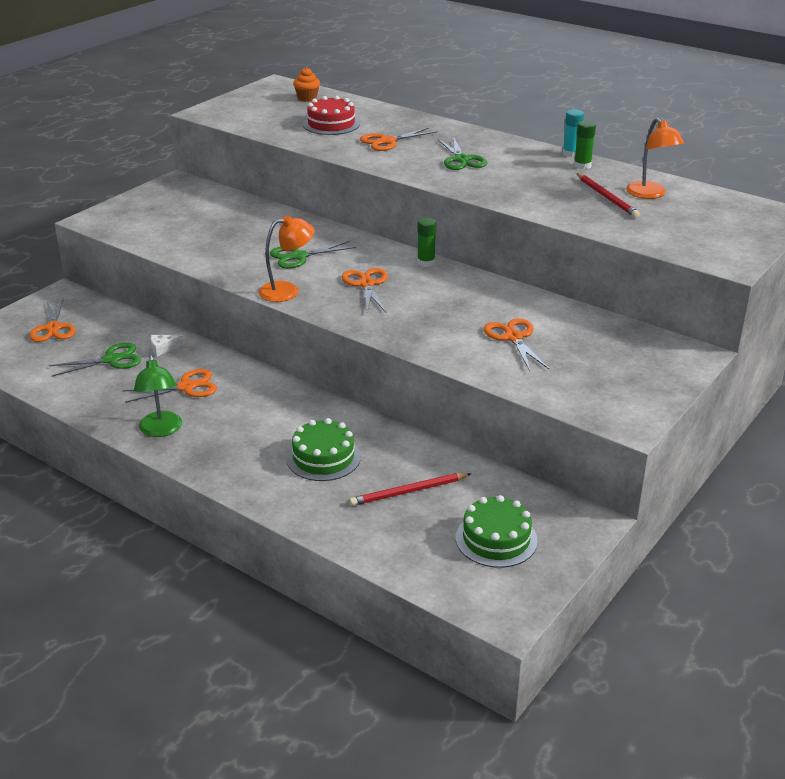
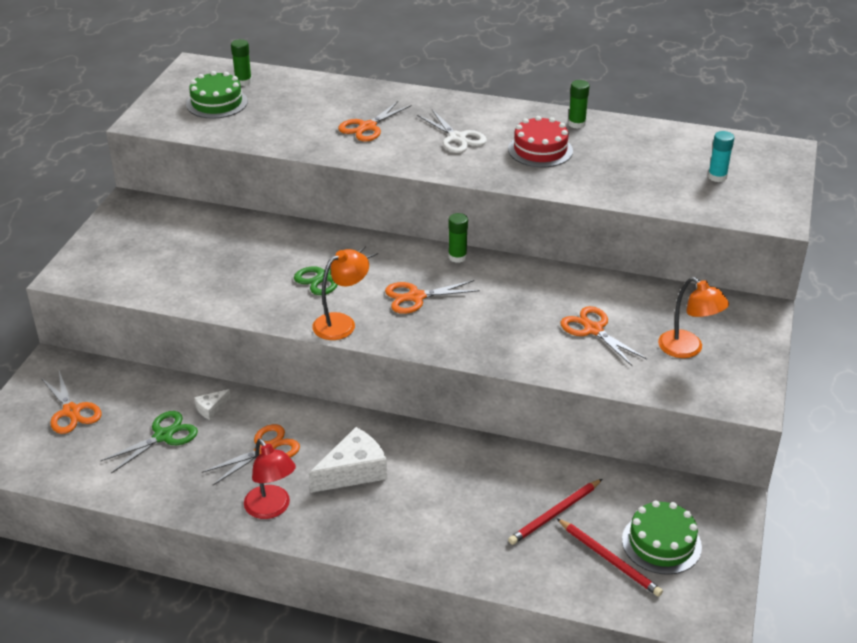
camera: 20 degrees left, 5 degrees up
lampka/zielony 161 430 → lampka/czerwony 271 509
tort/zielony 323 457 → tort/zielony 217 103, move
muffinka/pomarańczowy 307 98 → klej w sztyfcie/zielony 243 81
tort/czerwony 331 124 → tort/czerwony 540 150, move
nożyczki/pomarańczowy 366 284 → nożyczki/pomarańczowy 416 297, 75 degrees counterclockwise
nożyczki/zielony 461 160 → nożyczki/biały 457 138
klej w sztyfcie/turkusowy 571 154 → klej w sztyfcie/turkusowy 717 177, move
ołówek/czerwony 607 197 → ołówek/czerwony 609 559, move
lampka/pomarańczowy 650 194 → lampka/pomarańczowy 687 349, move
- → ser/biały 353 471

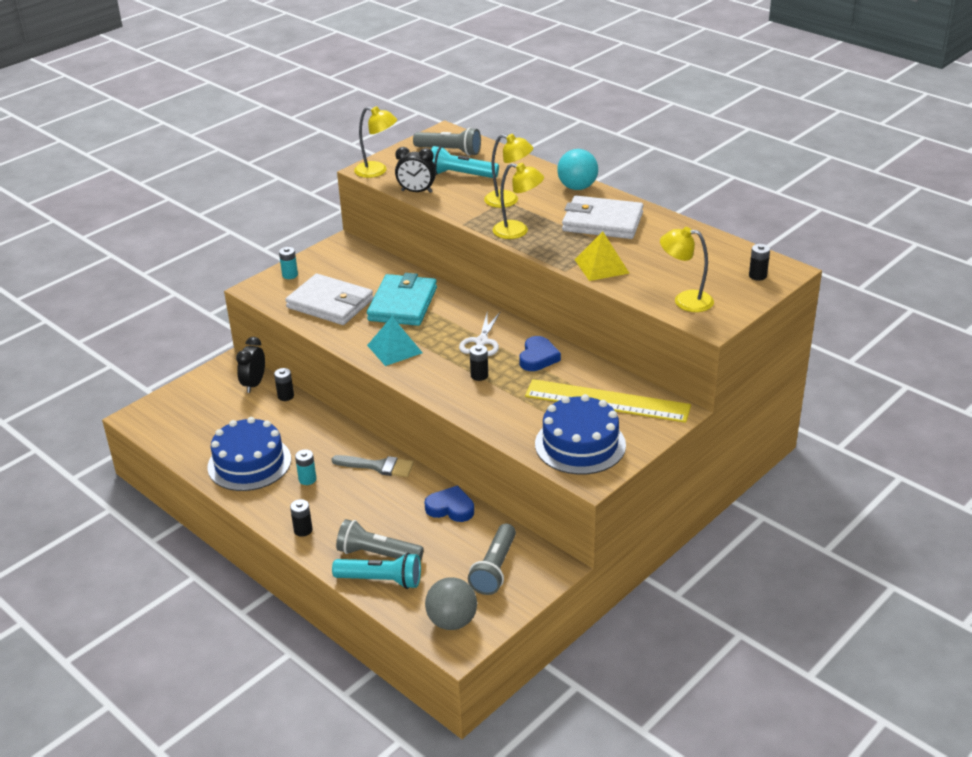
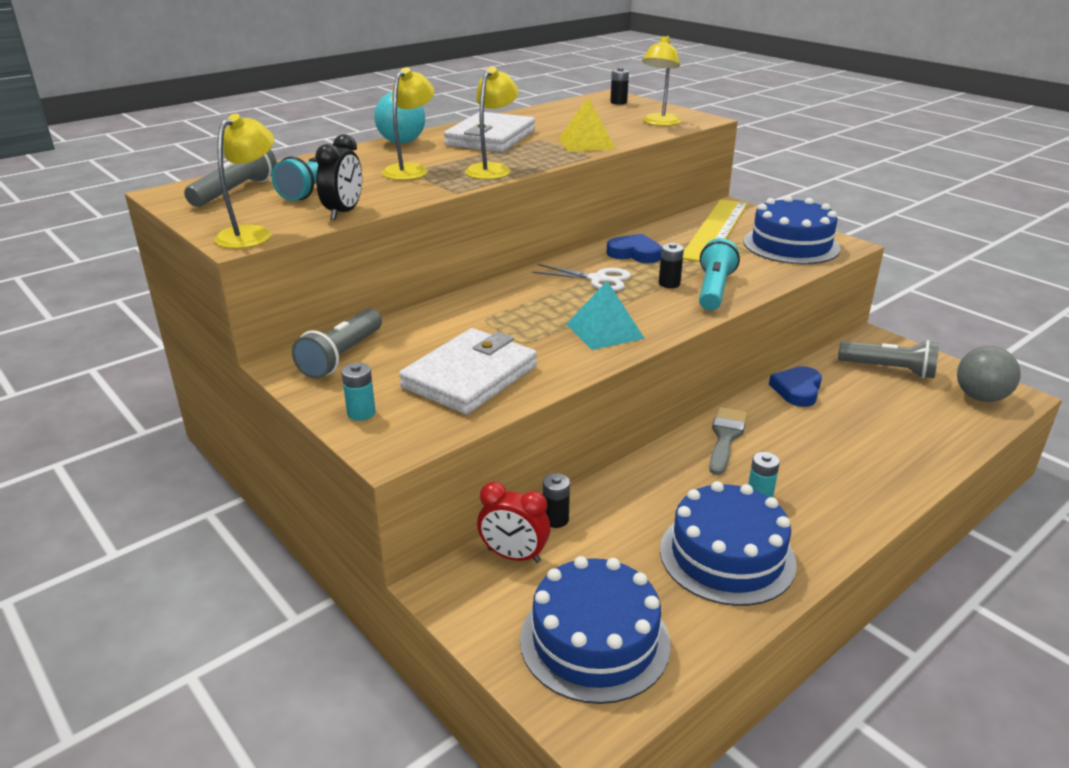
camera: 85 degrees left, 5 degrees down
budzik/czarny 254 384 → budzik/czerwony 514 556
bateria/czarny 303 530 → -
latarka/turkusowy 381 580 → latarka/turkusowy 714 290, move
latarka/szary 377 554 → latarka/szary 342 356, move
portfel/turkusowy 402 304 → -
- → tort/niebieski 594 640

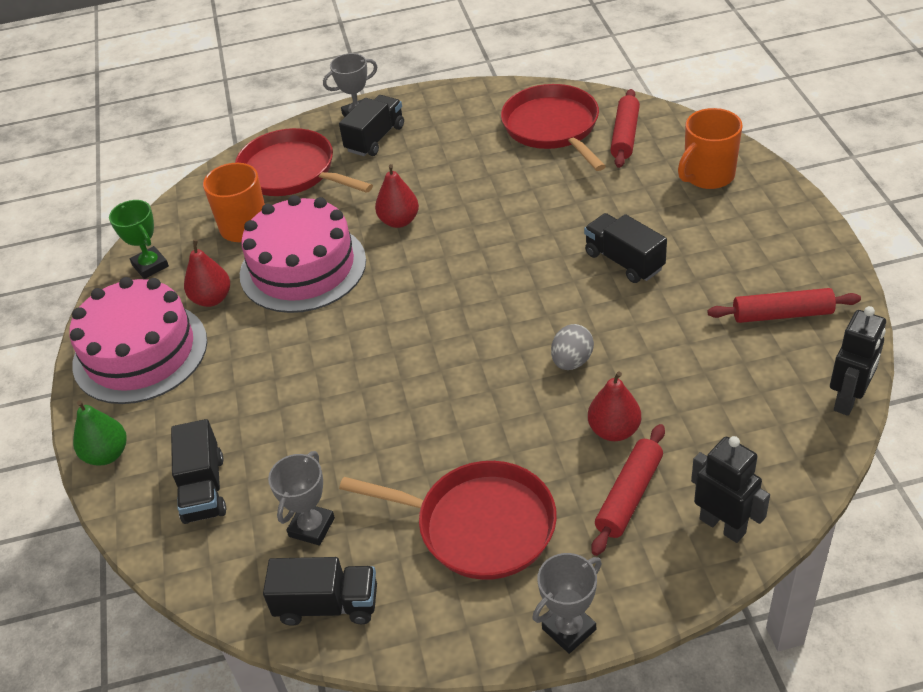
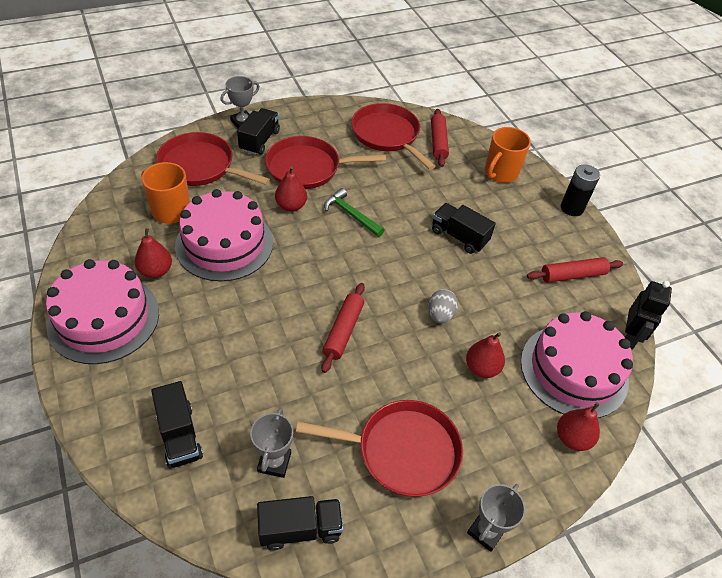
camera: 20 degrees left, 5 degrees up
gruszka/zielony 107 454 → -
puchar/zielony 150 266 → -
wałek do ciasta/czerwony 629 495 → wałek do ciasta/czerwony 343 331, move
robot/czarny 722 525 → gruszka/czerwony 572 438
- → patelnia/czerwony 307 168
- → młotek/zielony 351 214
- → tort/różowy 574 370
- → bateria/czarny 571 208

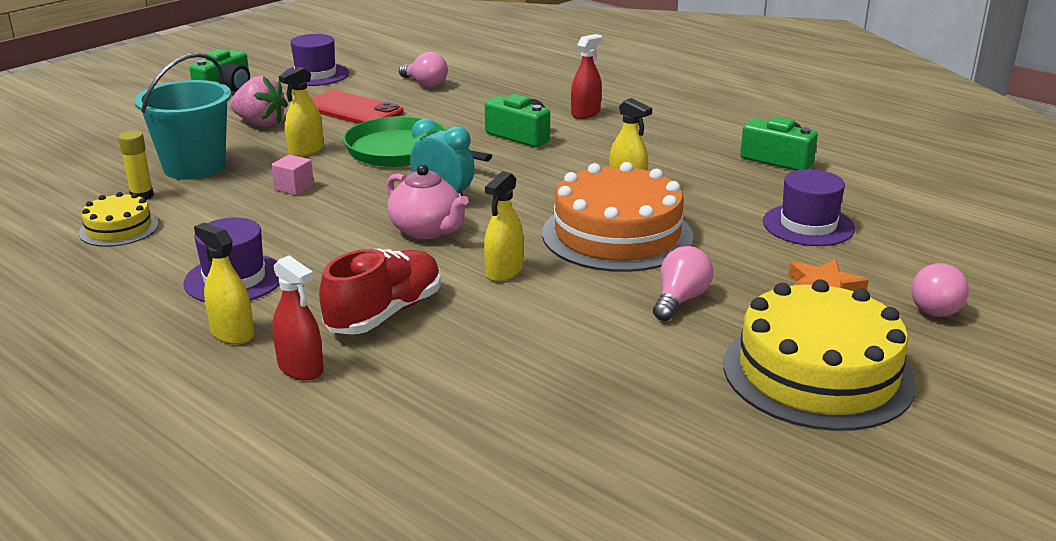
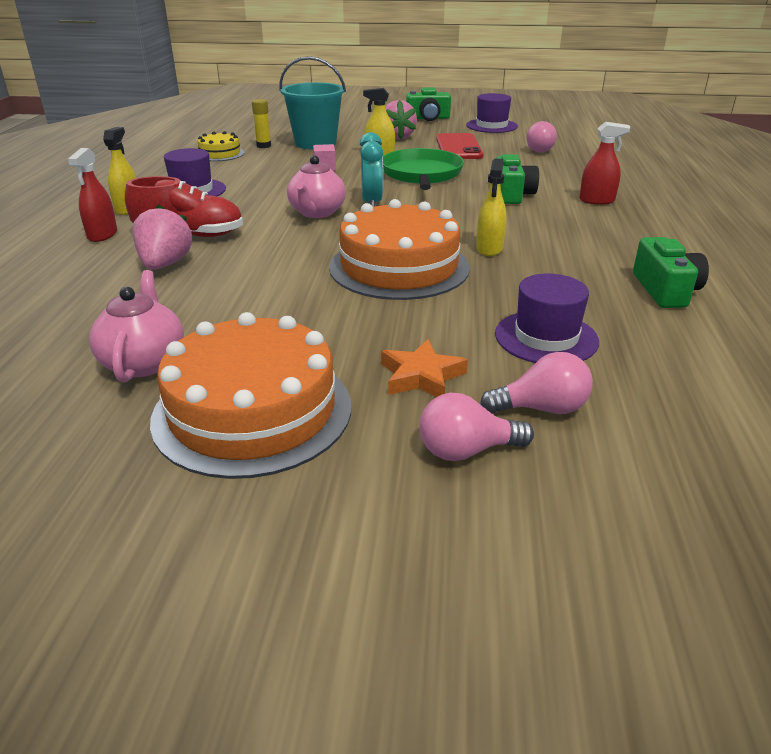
camera: 55 degrees right, 5 degrees up
spryskiwacz/żółty 504 271 → -
żarówka/różowy 680 300 → żarówka/różowy 541 408, move
tort/żółty 817 373 → tort/pomarańczowy 252 411
- → imbryk/różowy 144 362
- → truskawka/różowy 165 264

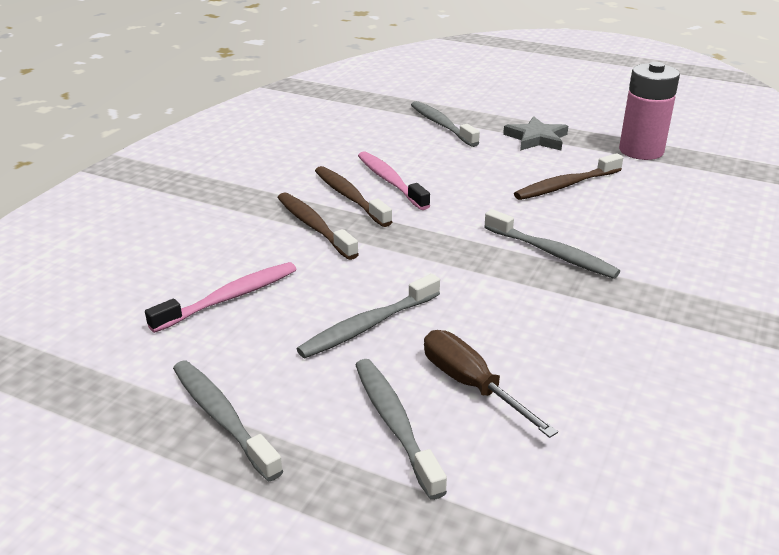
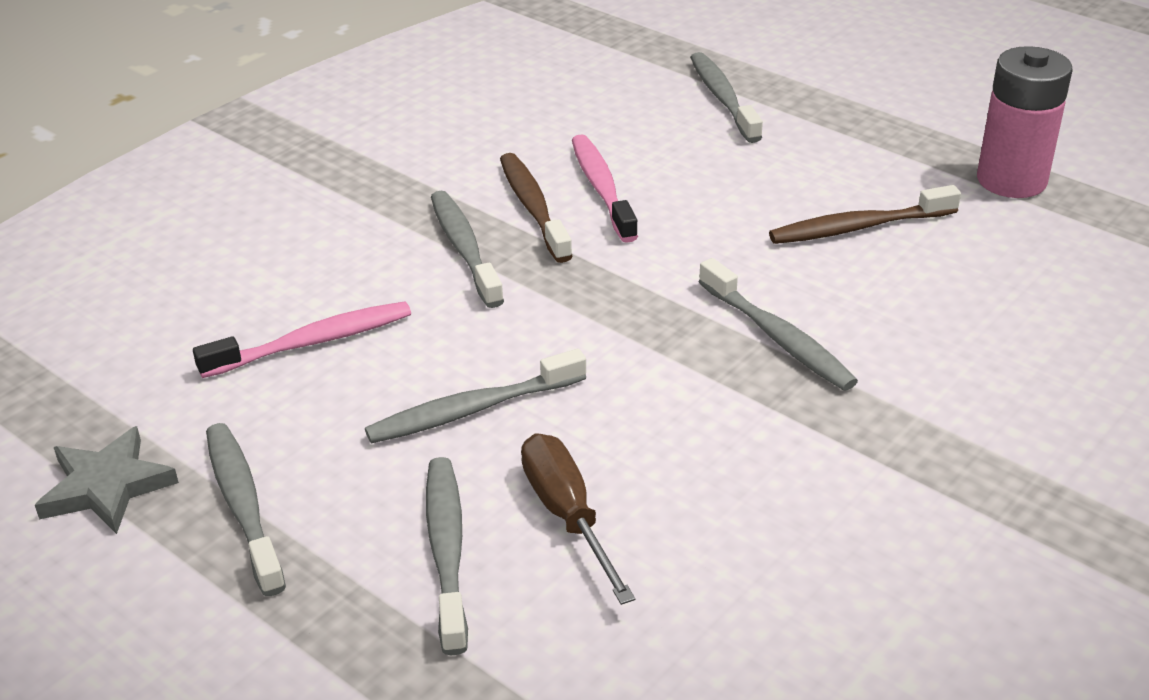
camera: 15 degrees right, 5 degrees up
szczoteczka do zębów/brązowy 314 226 → szczoteczka do zębów/szary 464 248
gwiazda/szary 536 138 → gwiazda/szary 107 486, move

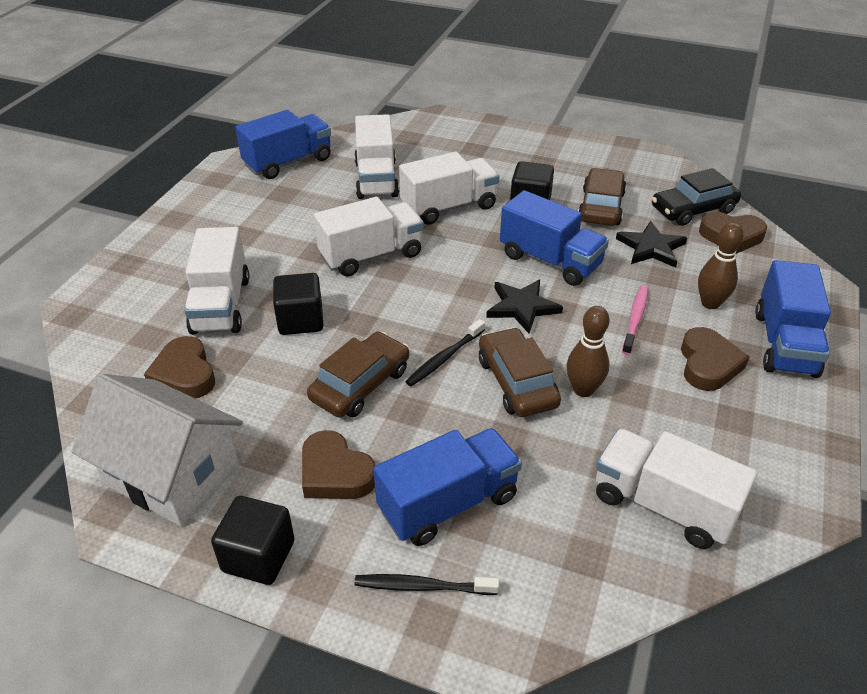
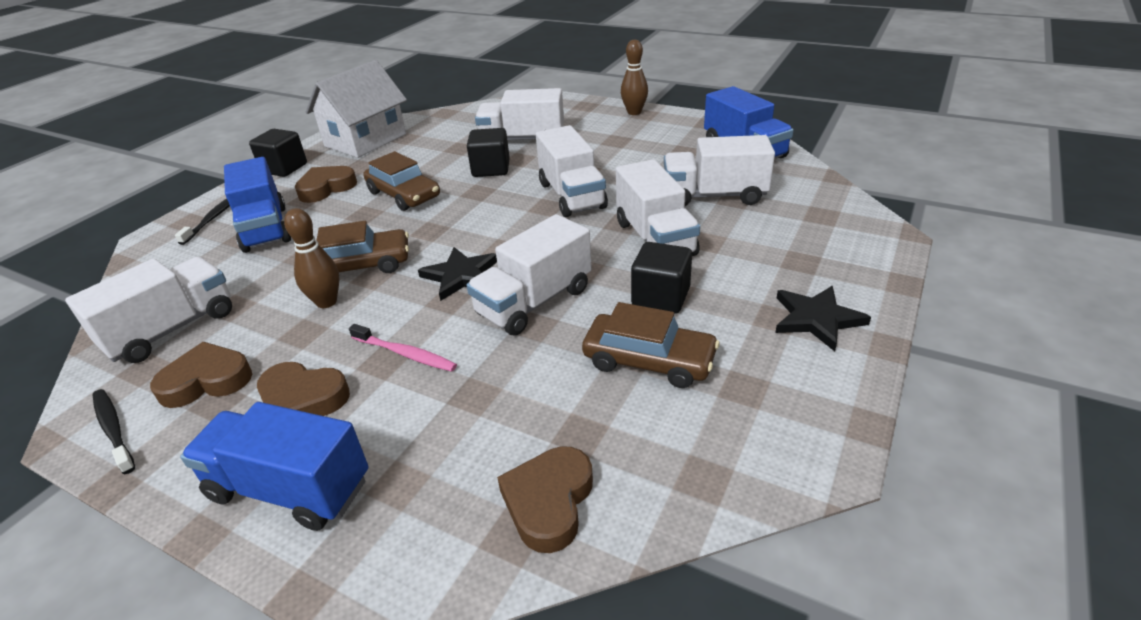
camera: 100 degrees right, 5 degrees down
serce/brązowy 184 374 → serce/brązowy 206 381, move
szczoteczka do zębów/czarny 444 358 → szczoteczka do zębów/czarny 114 430, move
ciężarówka/niebieski 550 261 → ciężarówka/biały 534 302
gwiazda/czarny 651 247 → gwiazda/czarny 817 319, move
samochód/czarny 693 209 → -
kręgiel/brązowy 710 303 → kręgiel/brązowy 634 112, move

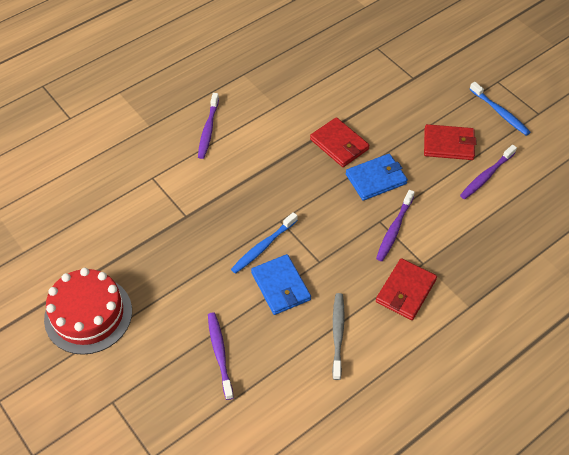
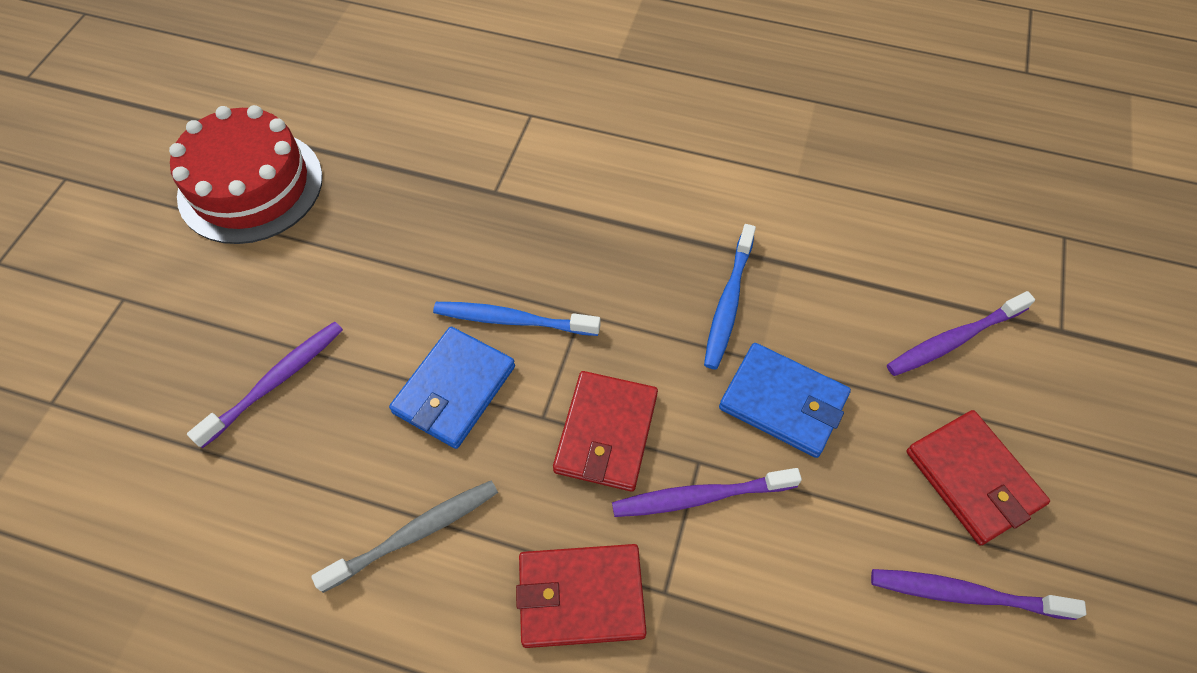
camera: 55 degrees right, 5 degrees up
szczoteczka do zębów/fioletowy 208 130 → szczoteczka do zębów/fioletowy 953 340, move
portfel/czerwony 339 144 → portfel/czerwony 606 433, move
szczoteczka do zębów/niebieski 500 113 → szczoteczka do zębów/niebieski 728 303, move

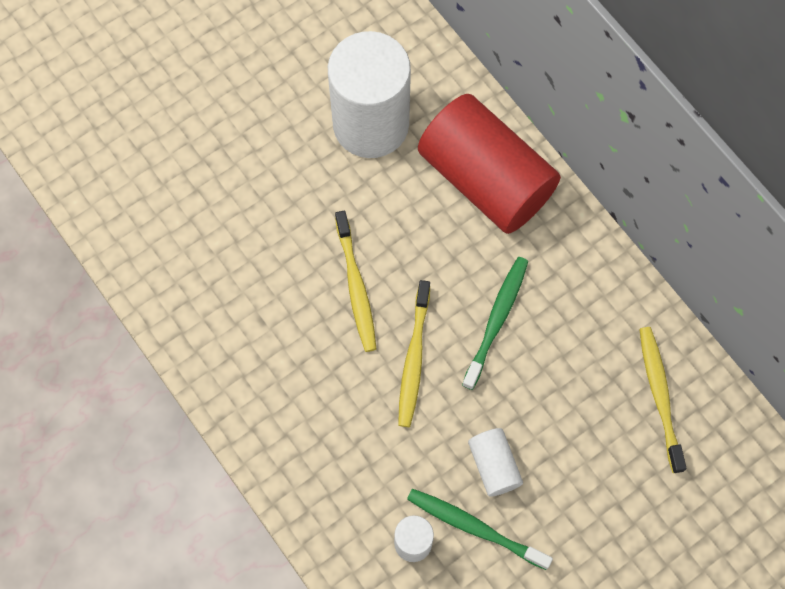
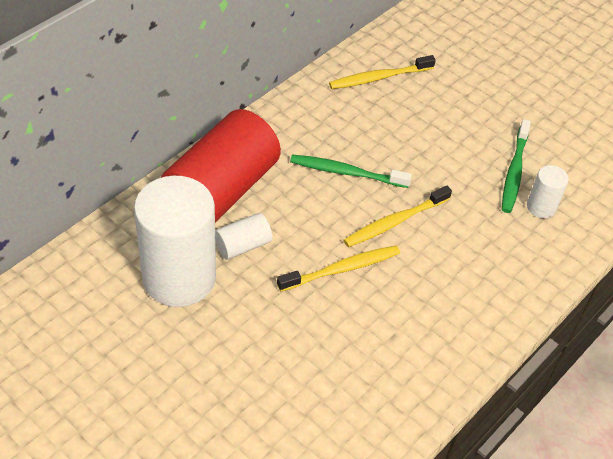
camera: 105 degrees left, 20 degrees down
szczoteczka do zębów/żółty 414 359 → szczoteczka do zębów/żółty 395 222, 150 degrees clockwise
walec/biały 494 465 → walec/biały 243 245, move

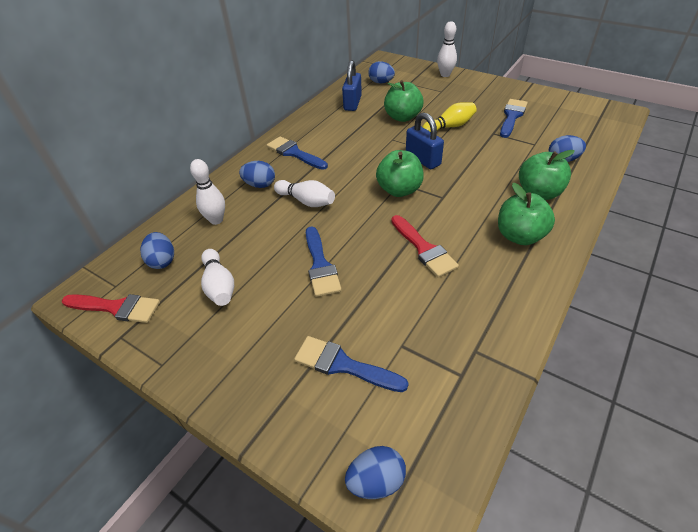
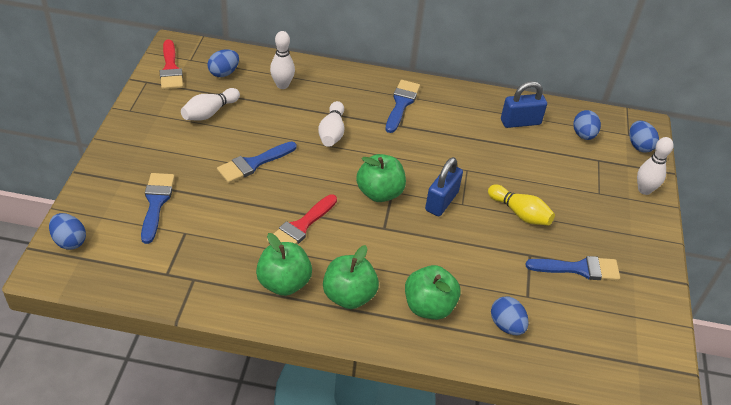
camera: 60 degrees right, 0 degrees up
jajko/niebieski 260 185 → jajko/niebieski 639 146, move
jabłko/zielony 402 117 → jabłko/zielony 284 283, move

